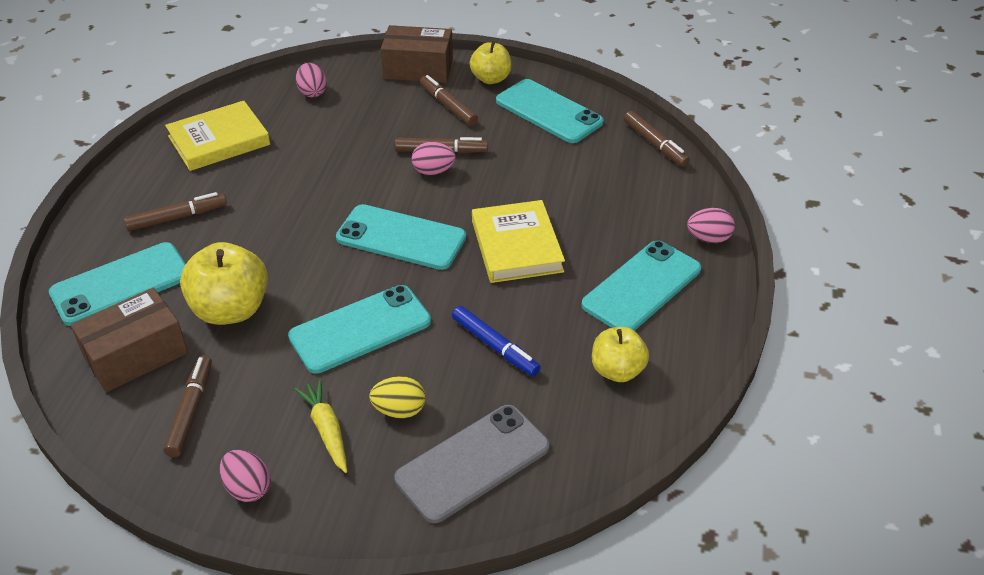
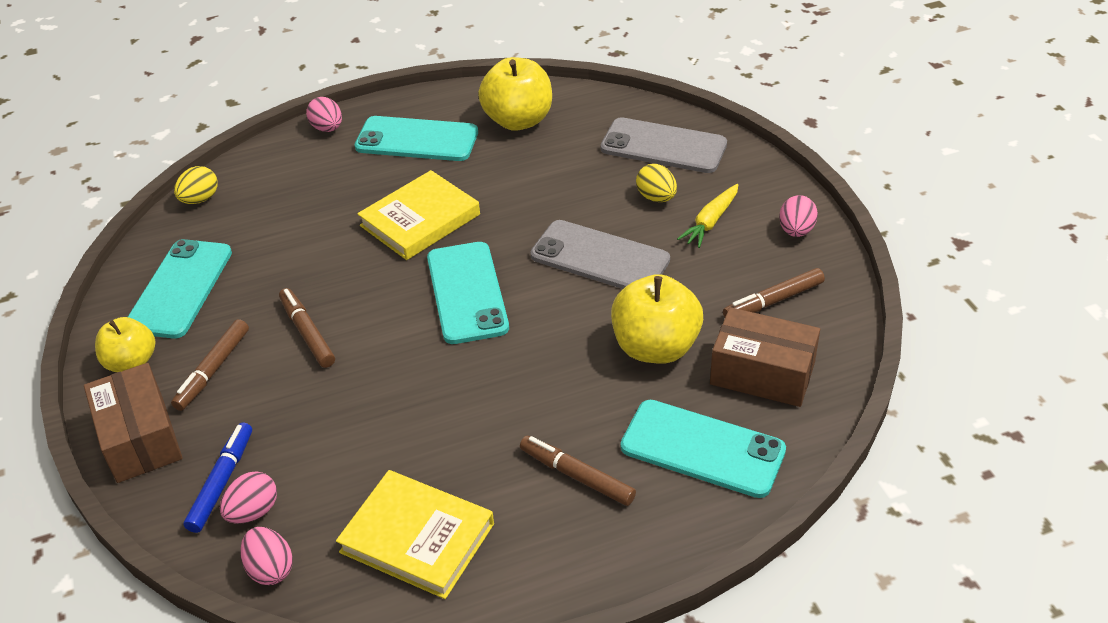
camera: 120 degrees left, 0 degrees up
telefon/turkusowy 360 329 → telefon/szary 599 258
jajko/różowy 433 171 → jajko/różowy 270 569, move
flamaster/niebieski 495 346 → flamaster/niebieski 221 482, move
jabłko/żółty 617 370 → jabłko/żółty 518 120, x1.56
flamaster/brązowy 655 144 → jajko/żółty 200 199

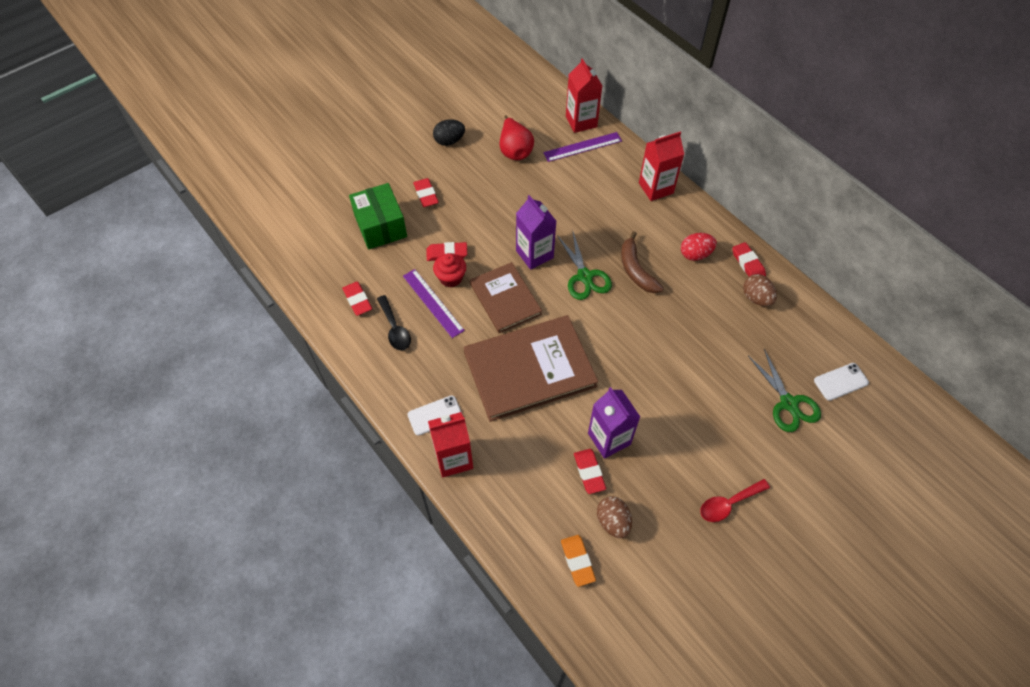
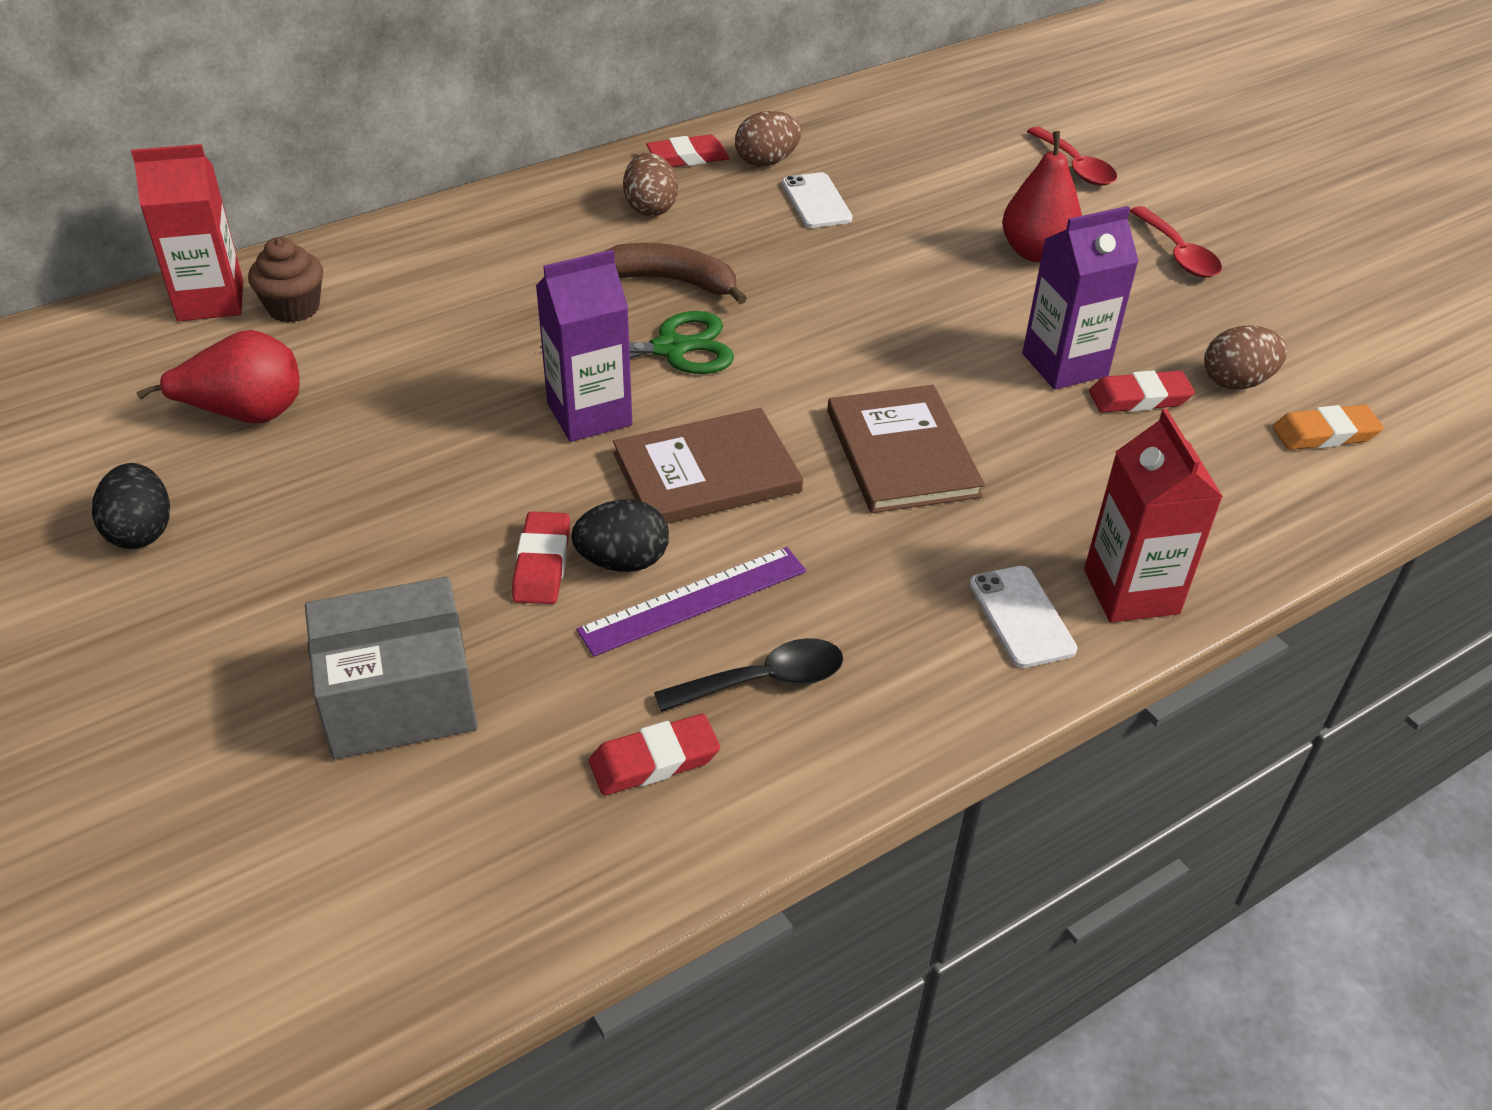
camera: 85 degrees left, 15 degrees down
pudełko/zielony 380 226 → pudełko/szary 399 698
gumka do mazania/czerwony 426 194 → -
muffinka/czerwony 451 278 → jajko/czarny 623 561
książka/brązowy 529 369 → książka/brązowy 902 453, x0.62
linijka/fioletowy 582 147 → muffinka/brązowy 294 308
banan/brązowy 636 270 → banan/brązowy 671 281, 150 degrees counterclockwise
karton mleka/czerwony 656 188 → -
jajko/czerwony 695 254 → jajko/brązowy 650 208
nożyczki/zielony 788 403 → -
telefon/biały 840 382 → telefon/biały 816 201, move
- → gruszka/czerwony 1036 252
- → łyżka/czerwony 1075 166

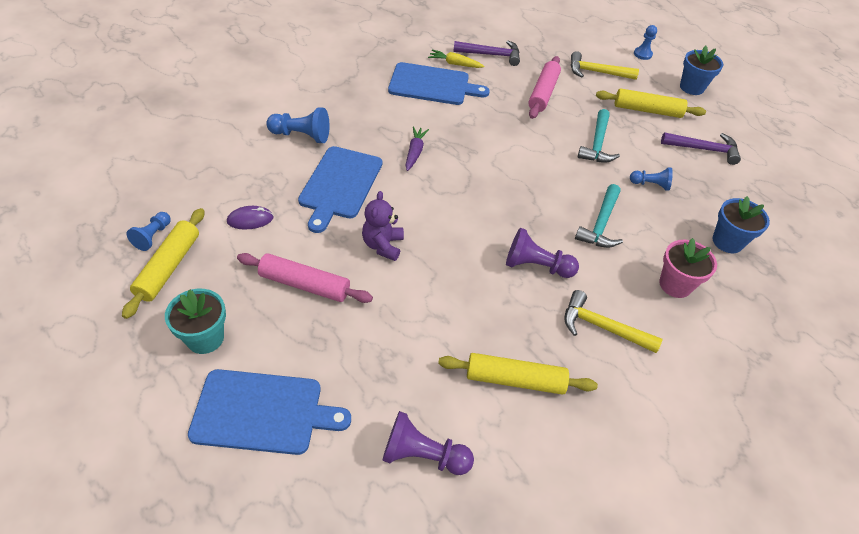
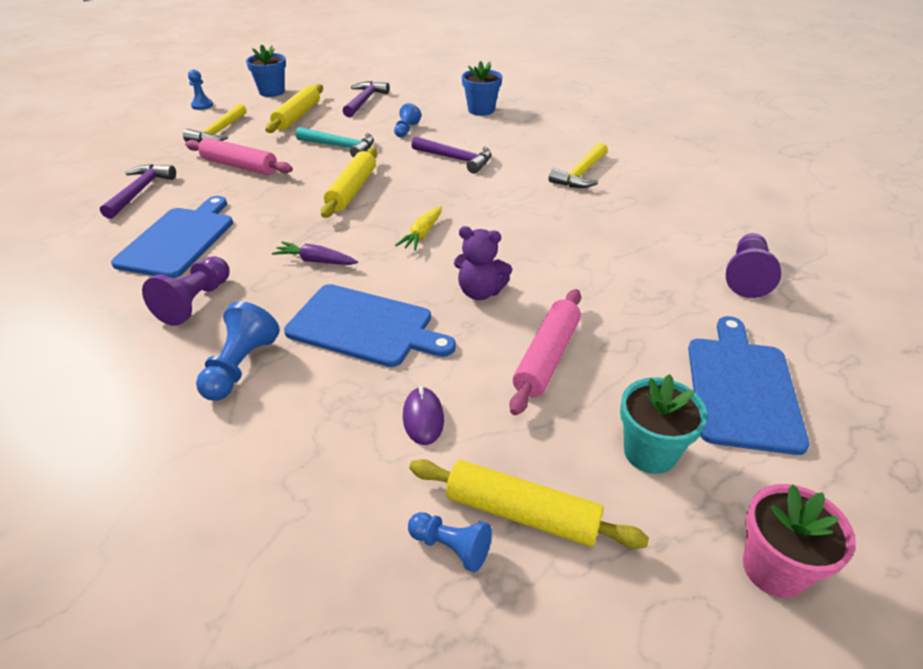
camera: 80 degrees left, 10 degrees down
marchewka/żółty 455 64 → marchewka/żółty 422 234, move
wałek do ciasta/żółty 515 380 → wałek do ciasta/żółty 352 190, move
pionek/fioletowy 536 266 → pionek/fioletowy 195 302, move
młotek/turkusowy 601 224 → młotek/fioletowy 456 159
doniczka/różowy 675 285 → doniczka/różowy 774 569, move

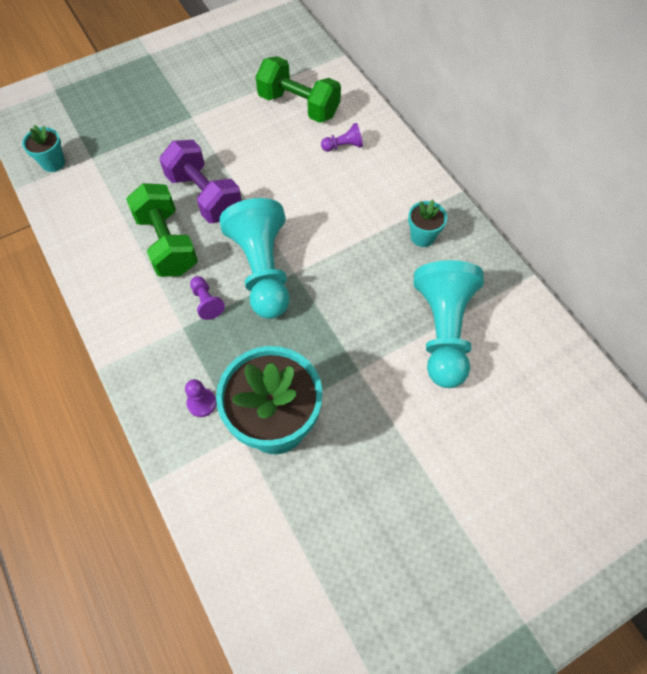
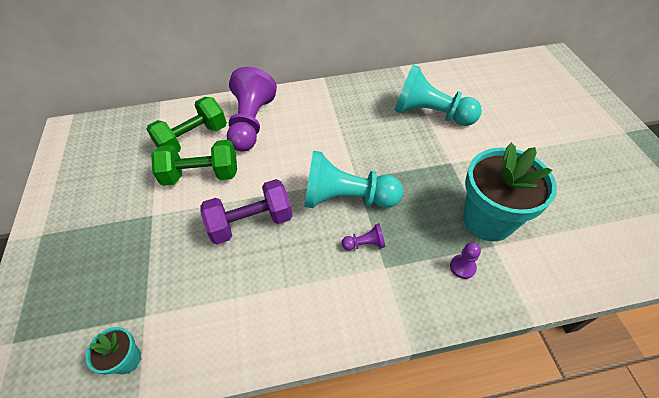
camera: 70 degrees left, 10 degrees down
hantel/zielony 167 243 → hantel/zielony 201 175, move
pionek/fioletowy 343 146 → pionek/fioletowy 251 123, x2.44
doniczka/turkusowy 422 236 → -

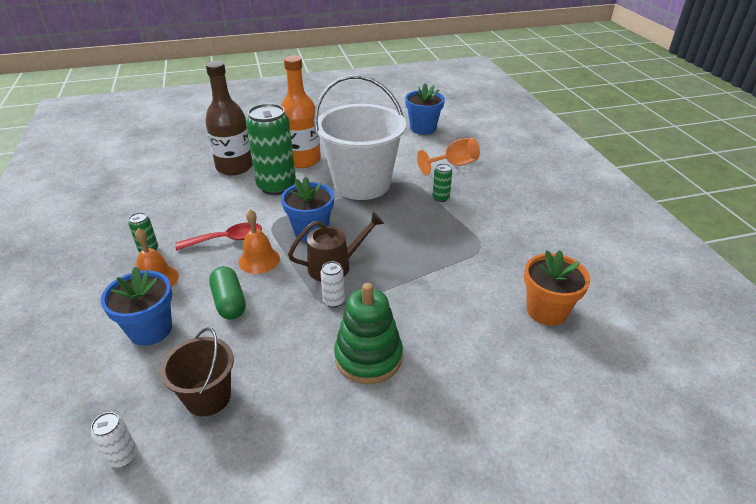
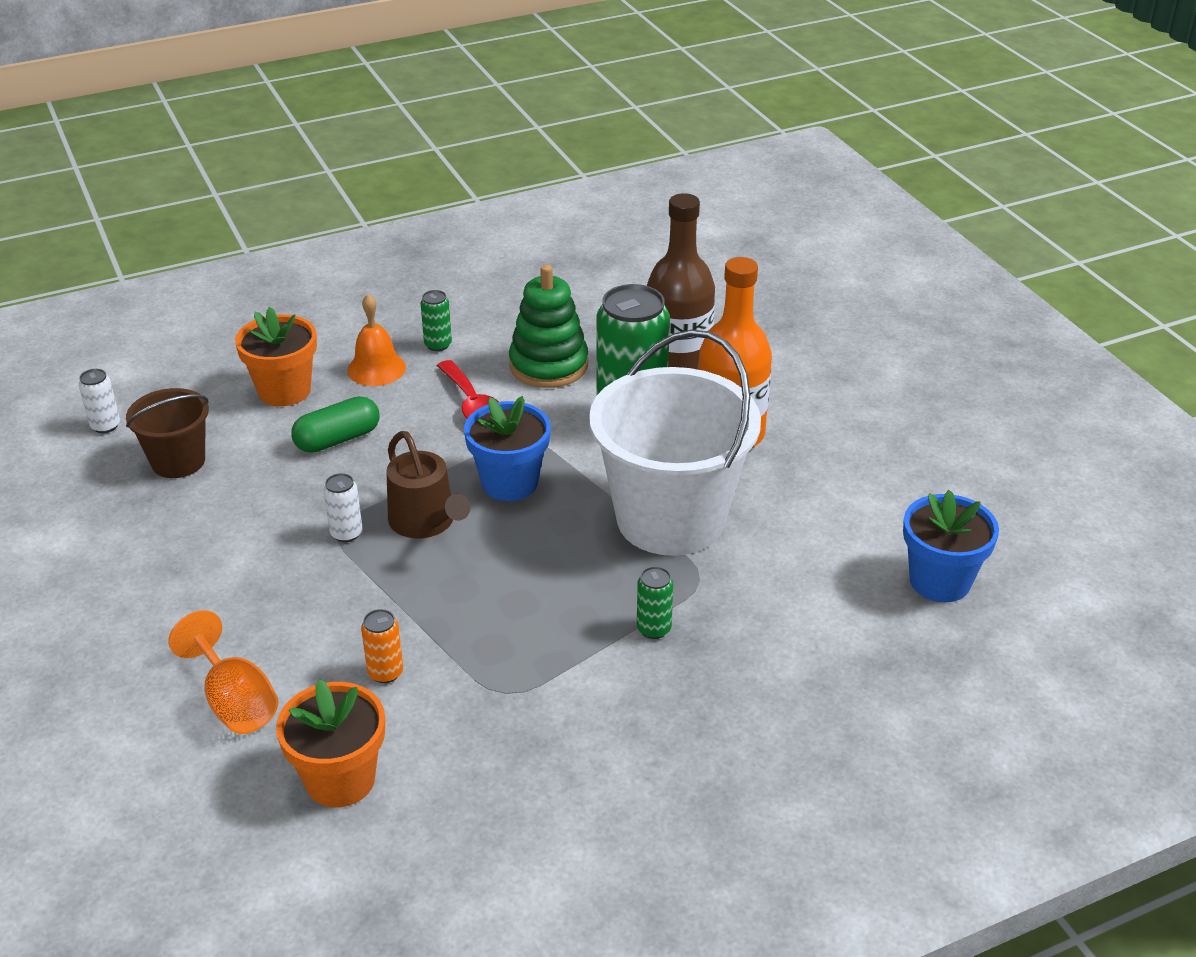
camera: 80 degrees right, 0 degrees up
doniczka/niebieski 150 329 → doniczka/pomarańczowy 284 391
dzwonek/pomarańczowy 259 260 → -
zabawka nakładanka/zielony 368 357 → zabawka nakładanka/zielony 548 365, move
kielich/pomarańczowy 454 165 → kielich/pomarańczowy 235 702, move
- → puszka/pomarańczowy 385 672

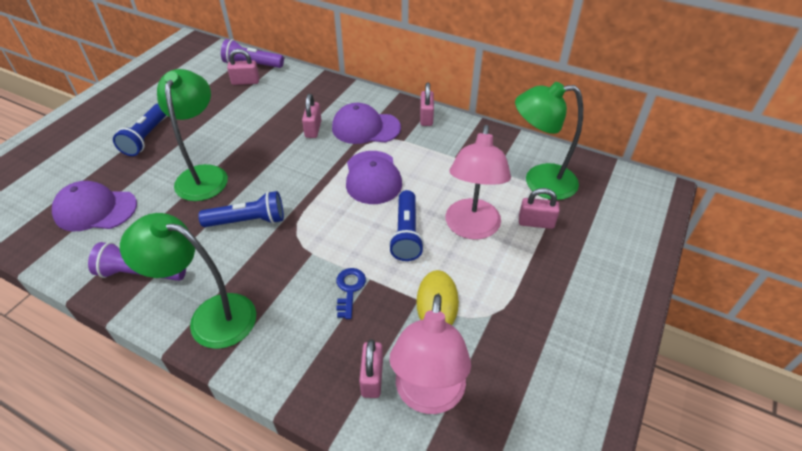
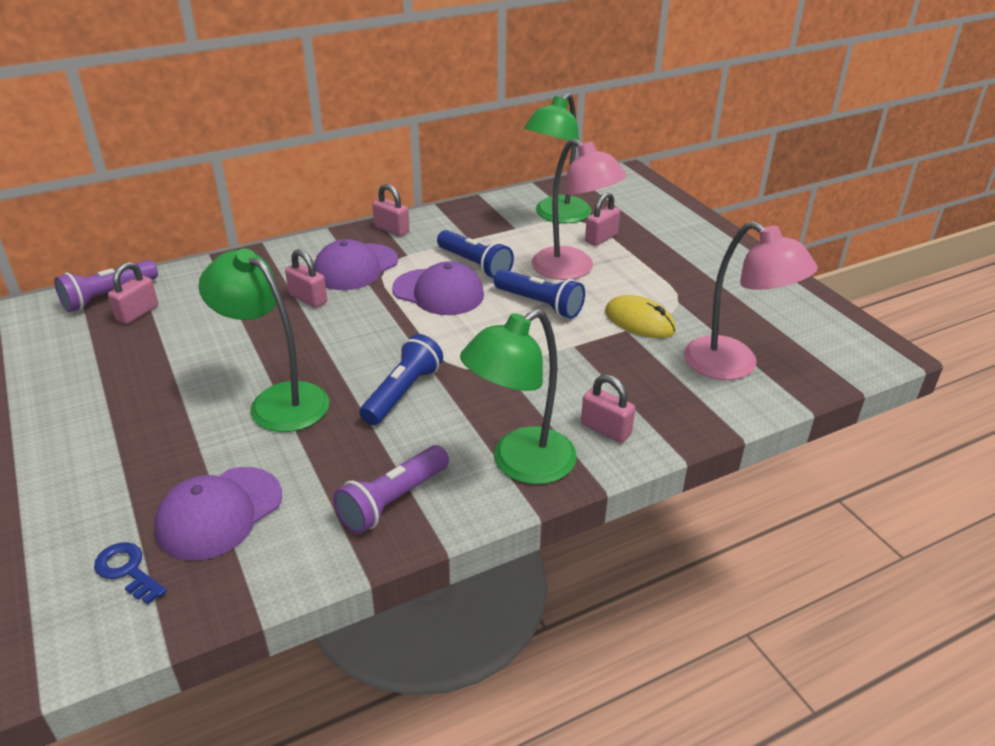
camera: 55 degrees left, 10 degrees down
latarka/niebieski 146 137 → latarka/niebieski 475 265, move
klucz/niebieski 349 289 → klucz/niebieski 127 570, move
kłódka/różowy 372 378 → kłódka/różowy 605 429, move

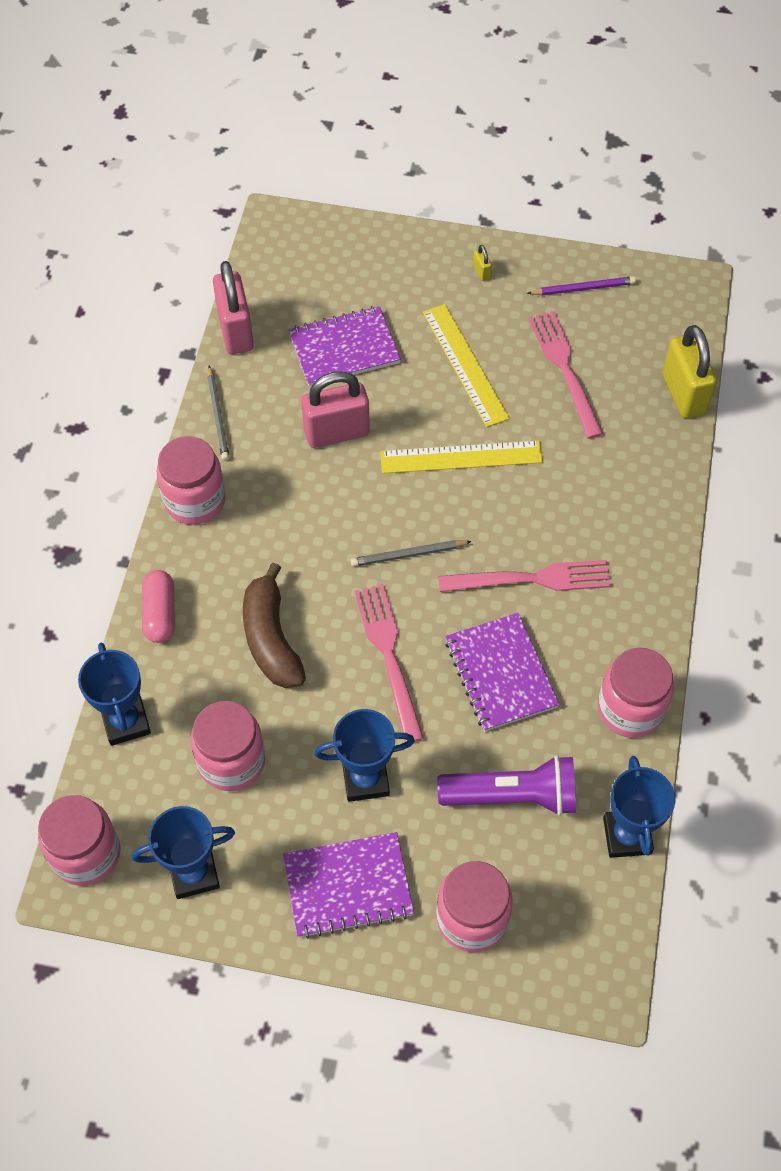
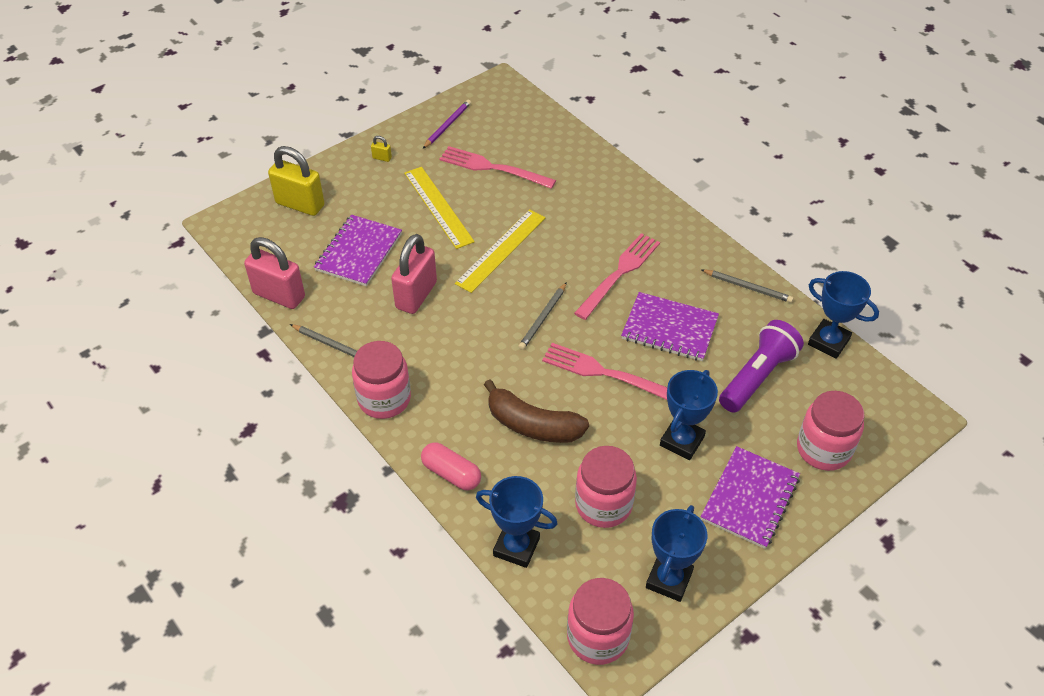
camera: 50 degrees left, 10 degrees down
linijka/żółty 464 365 → linijka/żółty 438 207, 45 degrees clockwise
słoik/różowy 630 709 → ołówek/szary 747 287
kłódka/żółty 683 394 → kłódka/żółty 300 204, move

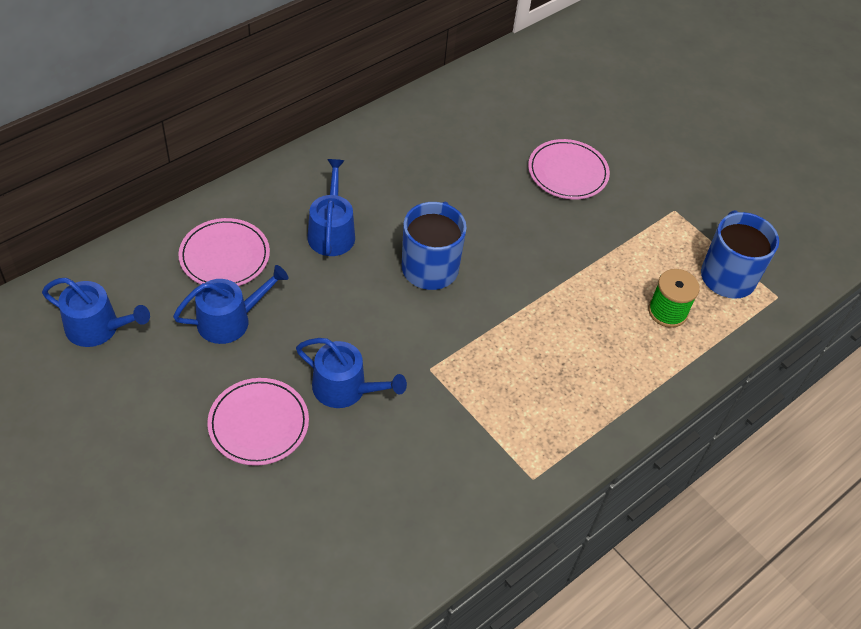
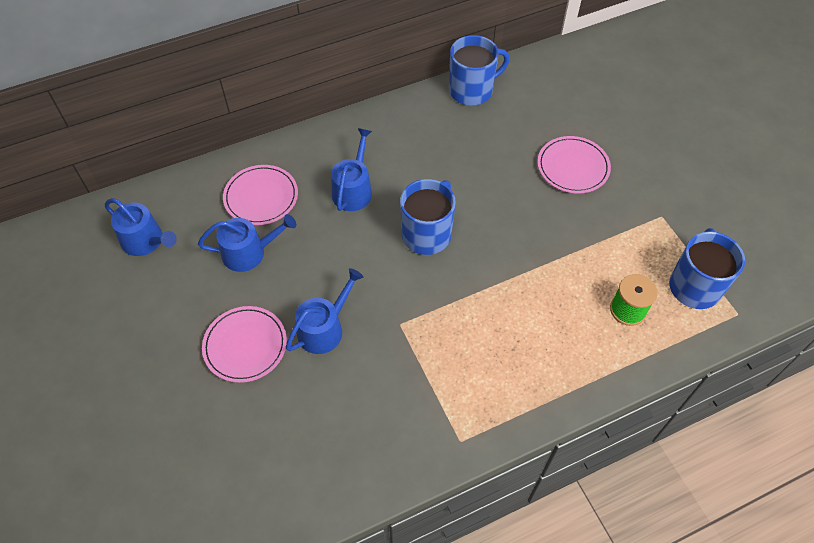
camera: 20 degrees right, 5 degrees up
konewka/niebieski 345 388 → konewka/niebieski 324 328, 90 degrees counterclockwise
- → kubek/niebieski 472 90

